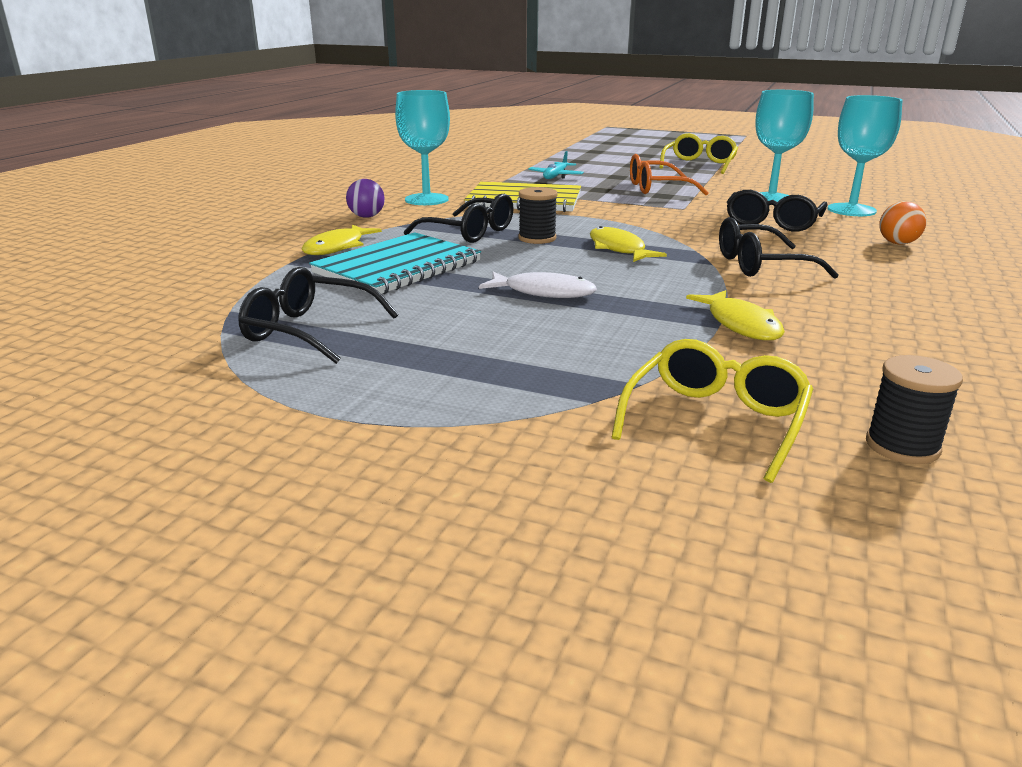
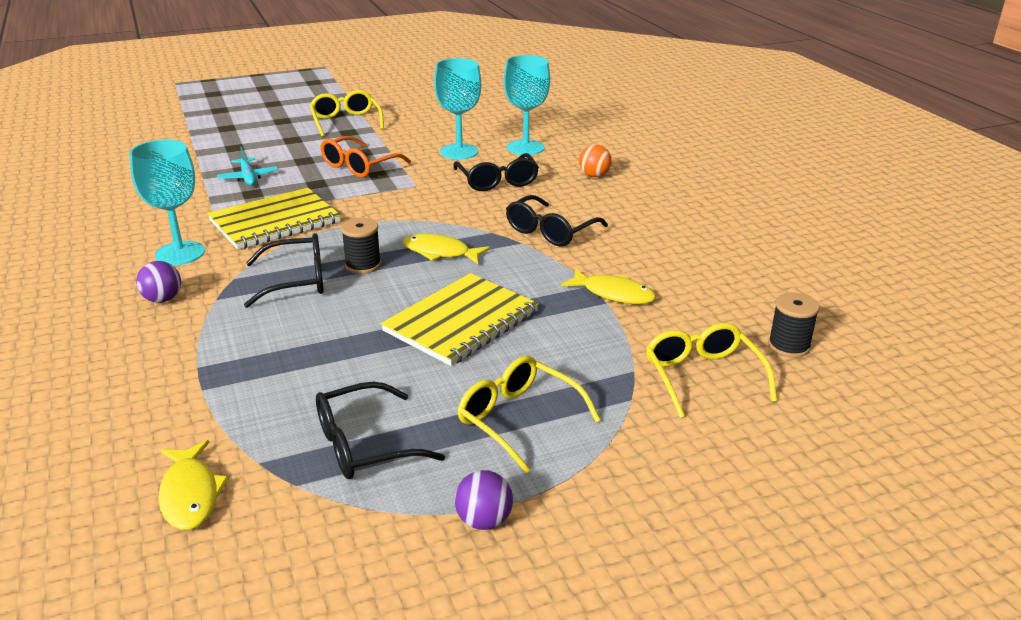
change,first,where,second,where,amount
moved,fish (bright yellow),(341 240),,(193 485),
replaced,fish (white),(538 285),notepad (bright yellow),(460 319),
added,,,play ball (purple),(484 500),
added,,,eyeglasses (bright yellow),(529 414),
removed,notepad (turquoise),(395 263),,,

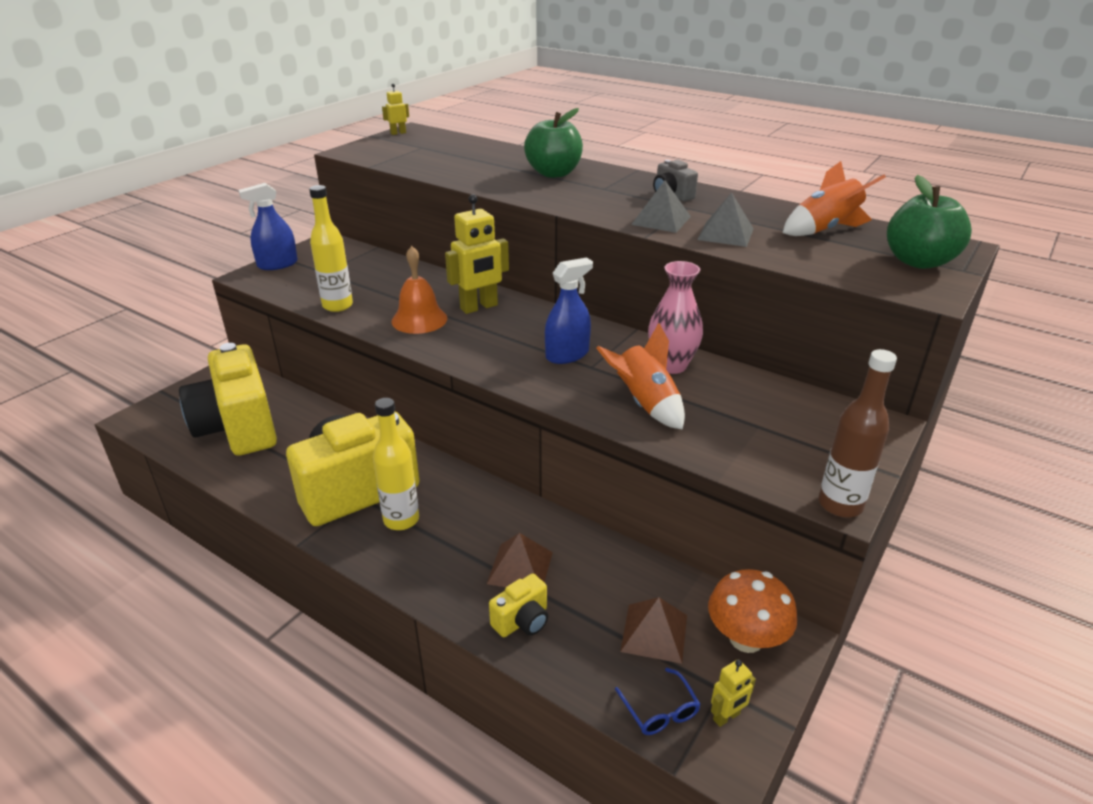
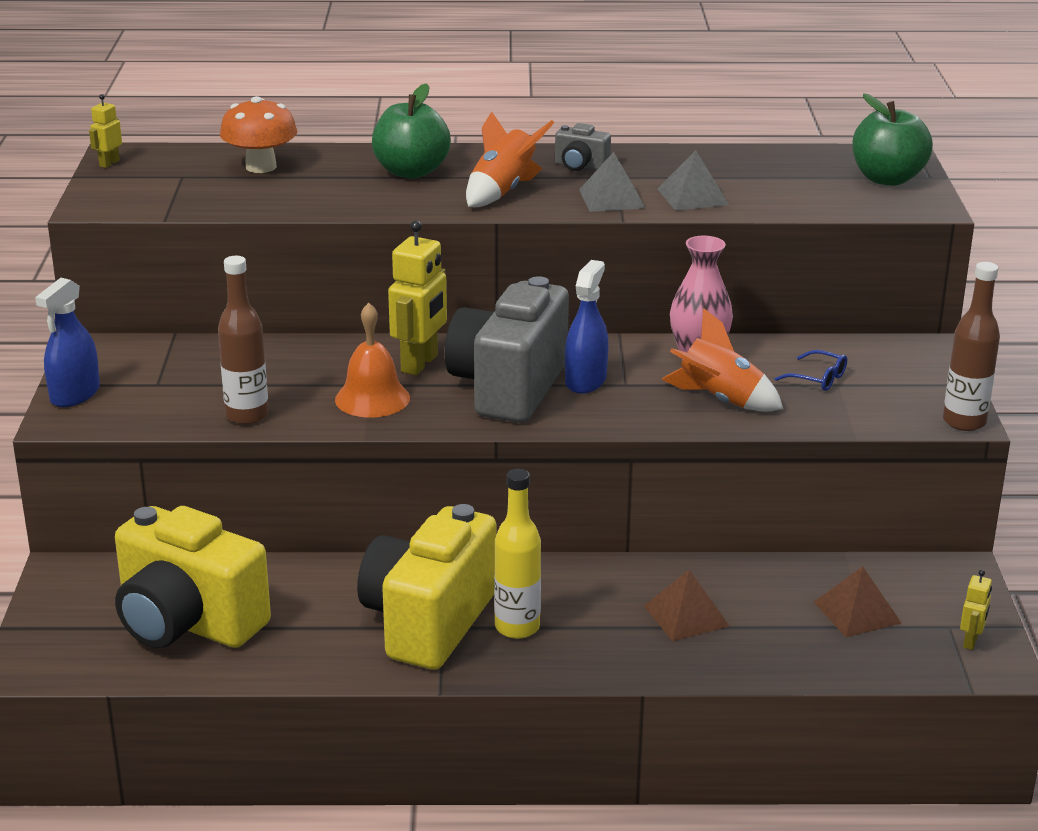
change,first,where,second,where,amount
recoloured,flask (bright yellow),(331 248),flask (brown),(243 340),
moved,mushroom (orange),(752 611),,(258 134),
added,,,photo camera (grey),(507 349),
moved,spaceship (orange),(834 198),,(510 159),
moved,eyeglasses (royal blue),(658 701),,(811 370),
removed,photo camera (bright yellow),(518 605),,,

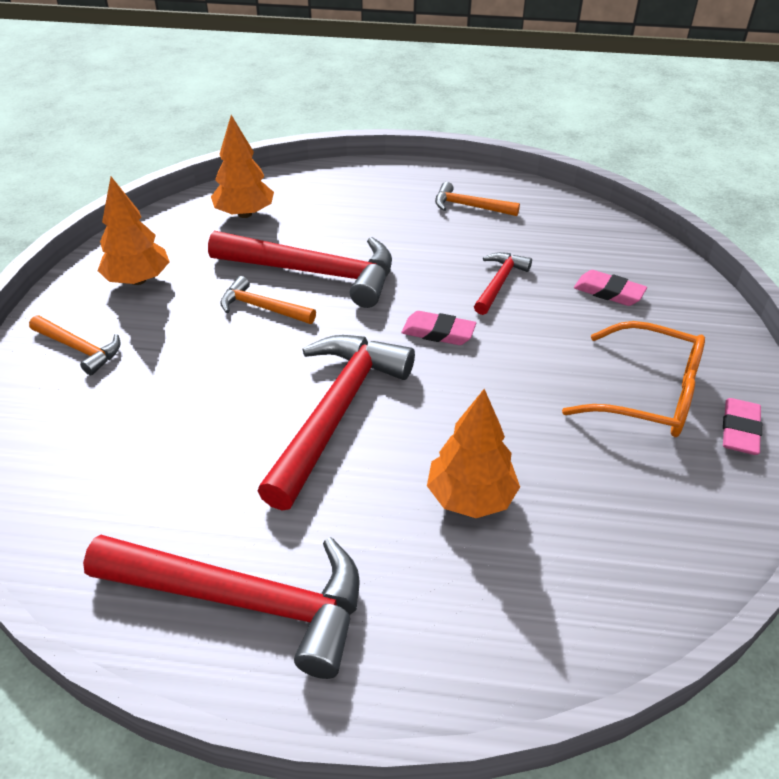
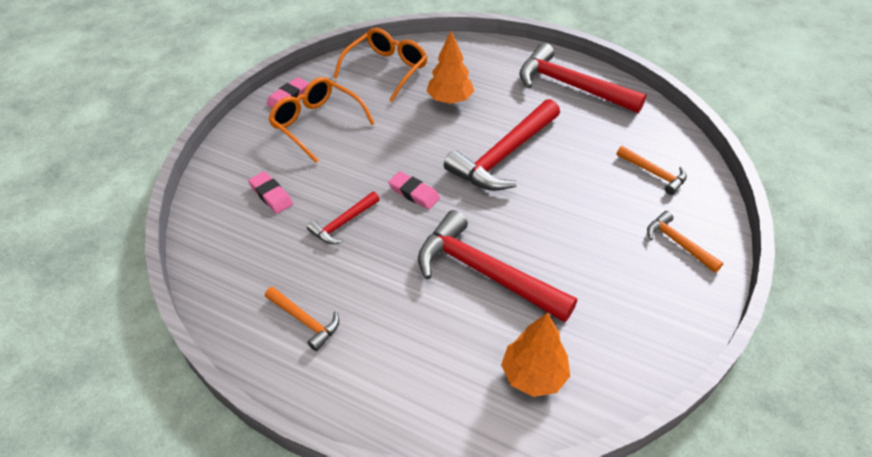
change,first,where,second,where,amount
added,,,eyeglasses (orange),(380 65),
moved,hammer (orange),(268 300),,(651 170),
removed,fir tree (orange),(133 231),,,

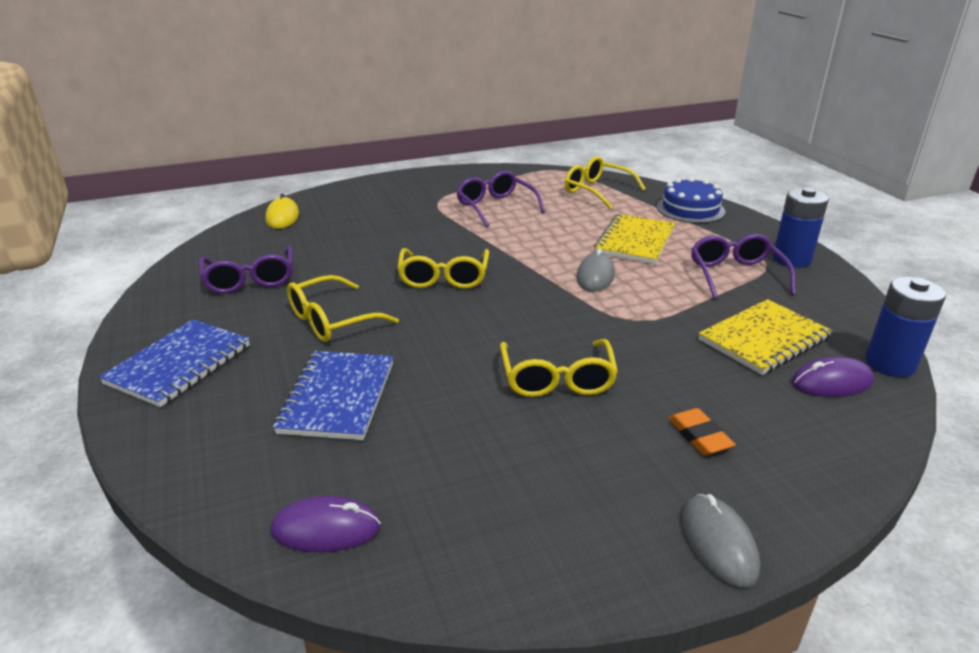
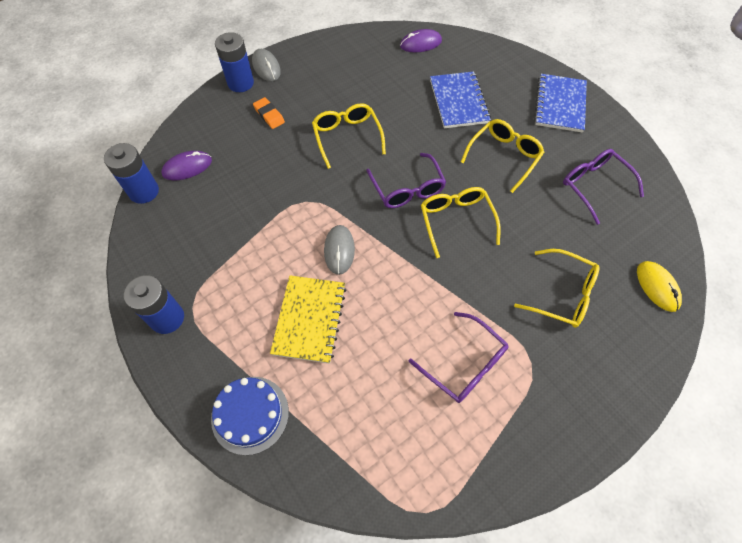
change,first,where,second,where,amount
added,,,power cell (royal blue),(234 62),
moved,eyeglasses (purple),(743 266),,(406 180),
moved,eyeglasses (bright yellow),(605 182),,(557 288),
removed,notepad (bright yellow),(766 337),,,

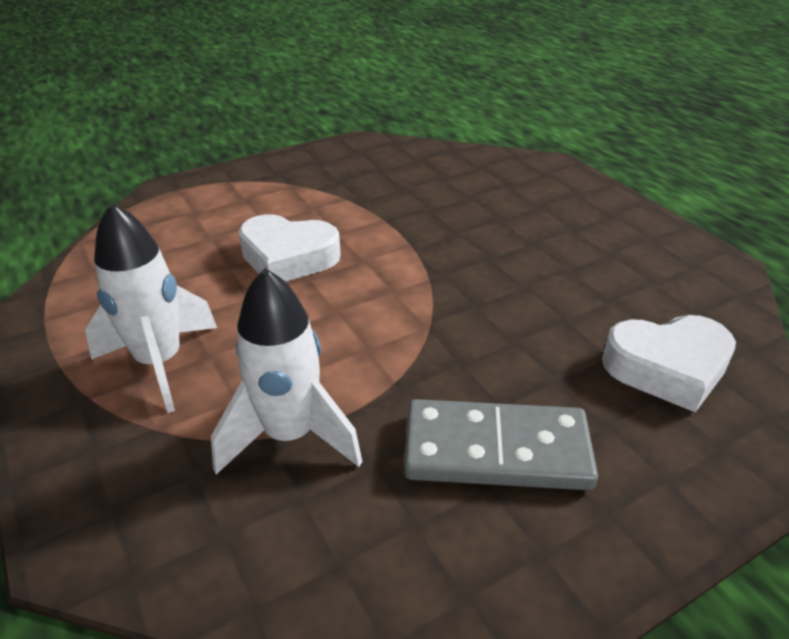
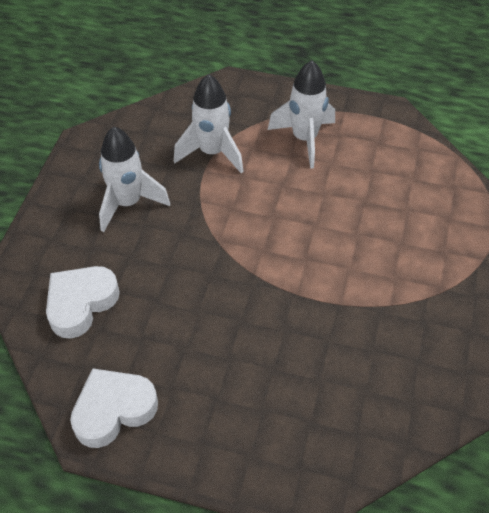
change,first,where,second,where,amount
moved,heart shape (white),(289 248),,(114 408),
replaced,domino (grey),(501 444),spaceship (white),(134 179),

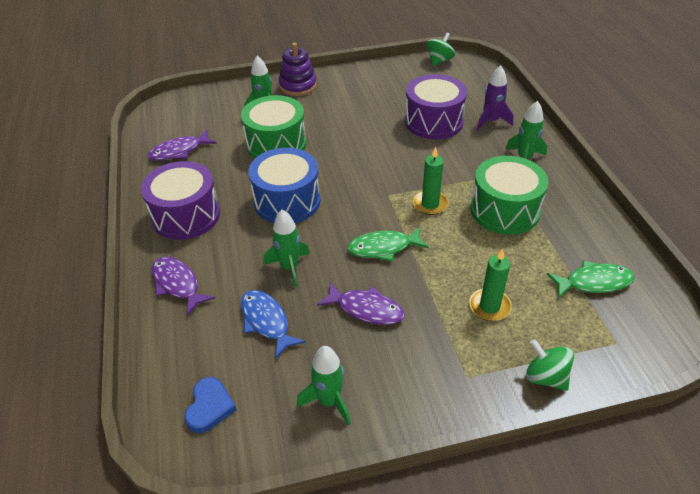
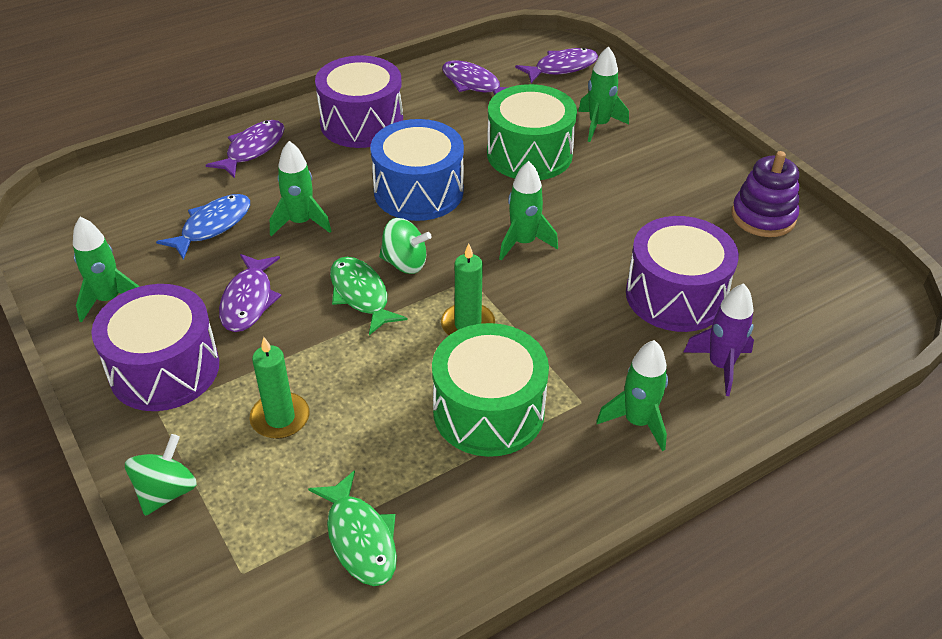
change,first,where,second,where,amount
added,,,drum (purple),(155 347),
moved,toy top (leaf-green),(440 49),,(405 246),
added,,,spaceship (leaf-green),(528 211),
added,,,fish (purple),(556 65),
moved,stacking toy (purple),(298 69),,(765 194),
removed,heart shape (royal blue),(210 405),,,

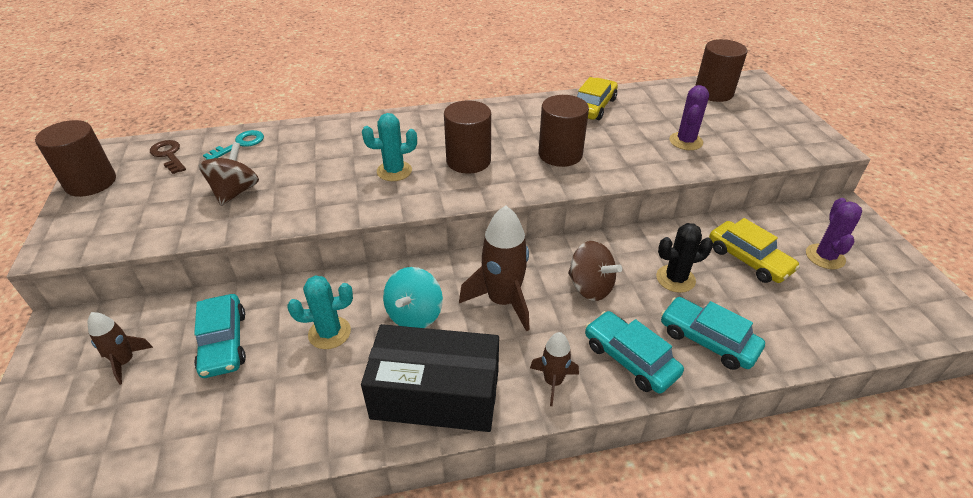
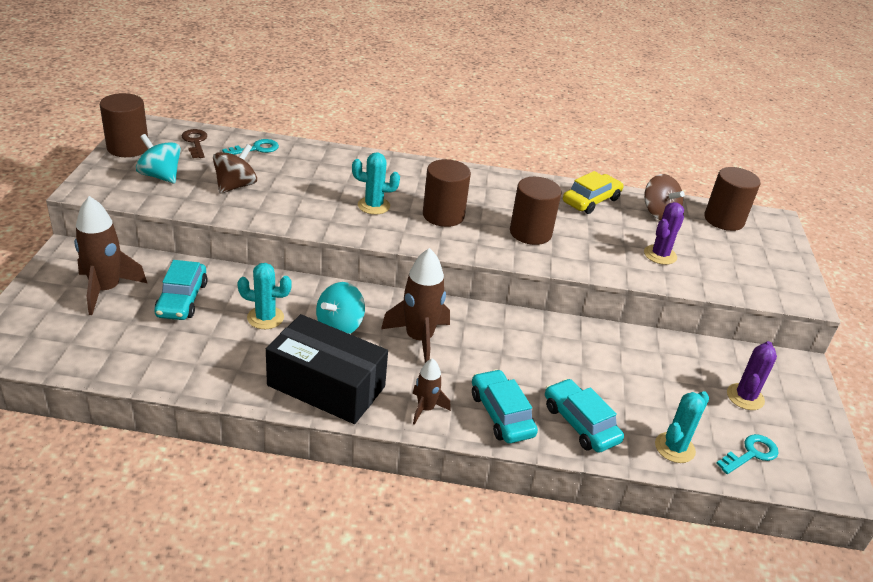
change,first,where,second,where,amount
resized,spaceship (brown),(120 348),,(110 255),x1.78
added,,,toy top (turquoise),(158 158),
moved,toy top (brown),(595 271),,(664 197),
added,,,saguaro cactus (turquoise),(682 427),
added,,,door key (turquoise),(747 454),
removed,saguaro cactus (jet-black),(684 258),,,
removed,car (bright yellow),(754 250),,,

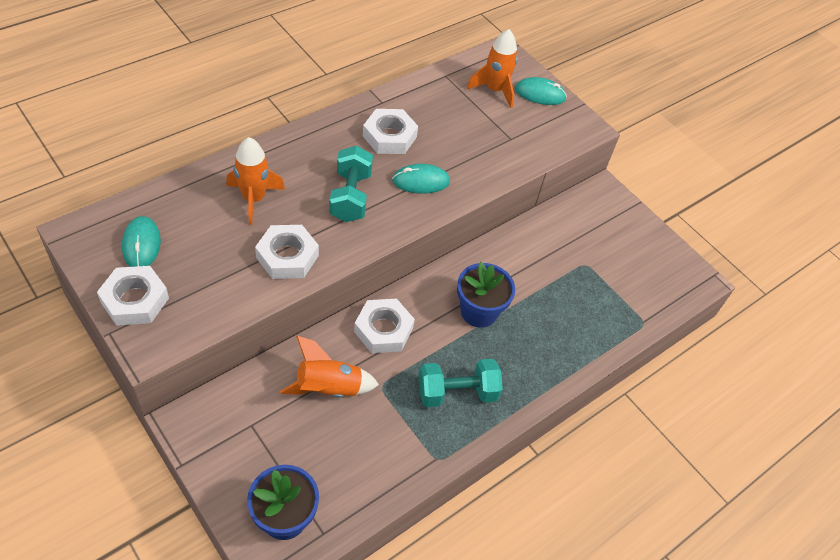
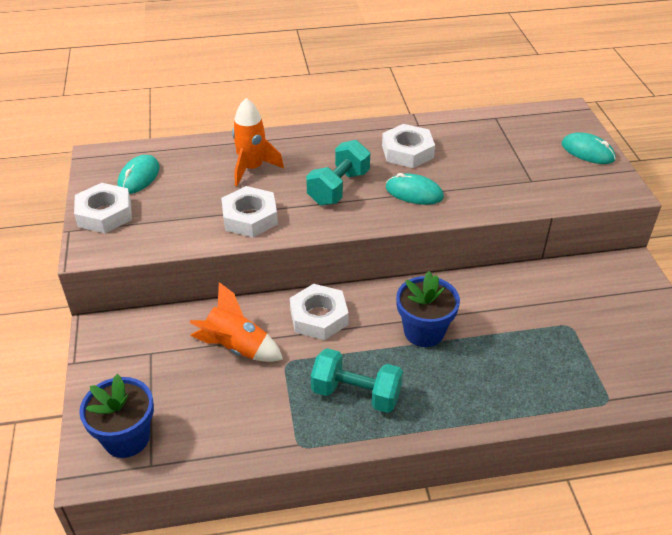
change,first,where,second,where,amount
removed,spaceship (orange),(492 68),,,

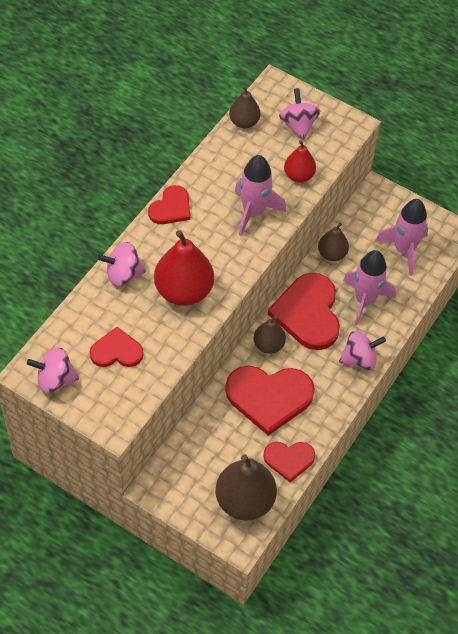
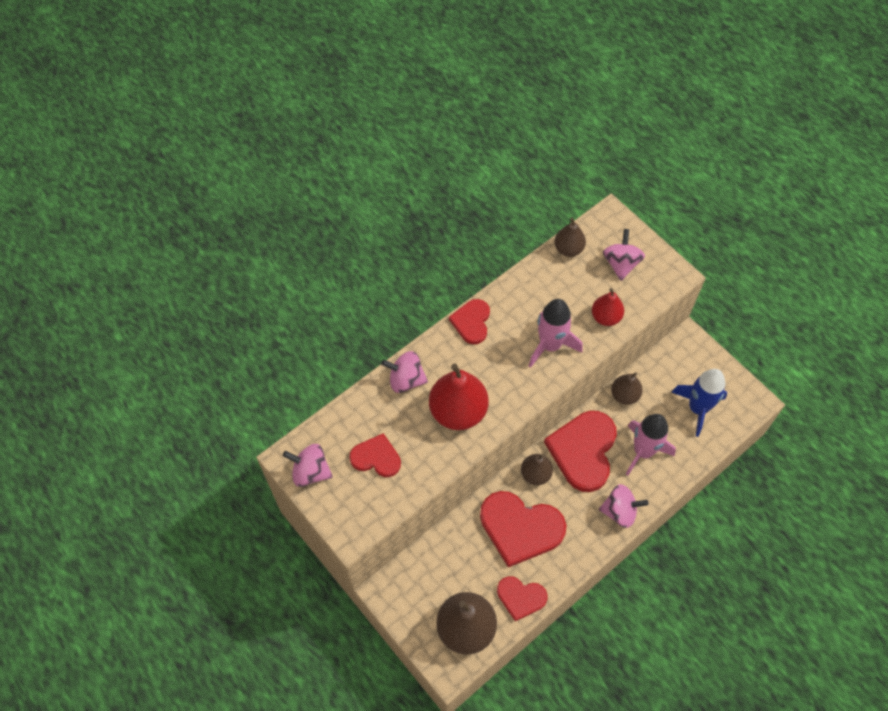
change,first,where,second,where,amount
turned,heart shape (red),(169 204),,(469 321),135 degrees clockwise
recoloured,spaceship (rosy),(401 237),spaceship (royal blue),(699 403),

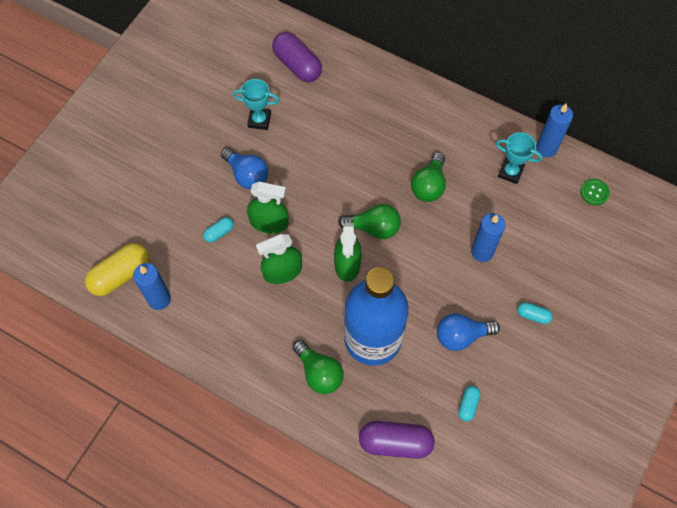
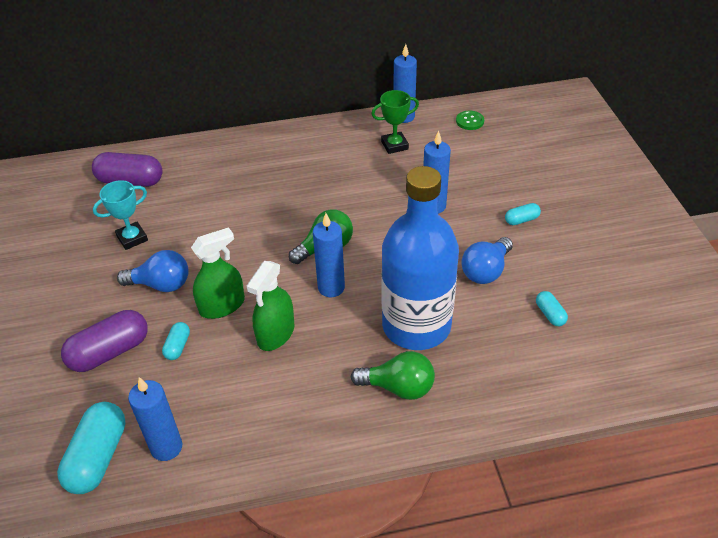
change,first,where,second,where,amount
recoloured,pill shape (bright yellow),(117 269),pill shape (turquoise),(91 448),
moved,pill shape (purple),(397 440),,(104 341),
replaced,sprayer (leaf-green),(348 252),wax candle (royal blue),(329 255),
recoloured,award cup (turquoise),(519 158),award cup (leaf-green),(395 122),
removed,lightbulb (leaf-green),(428 177),,,

